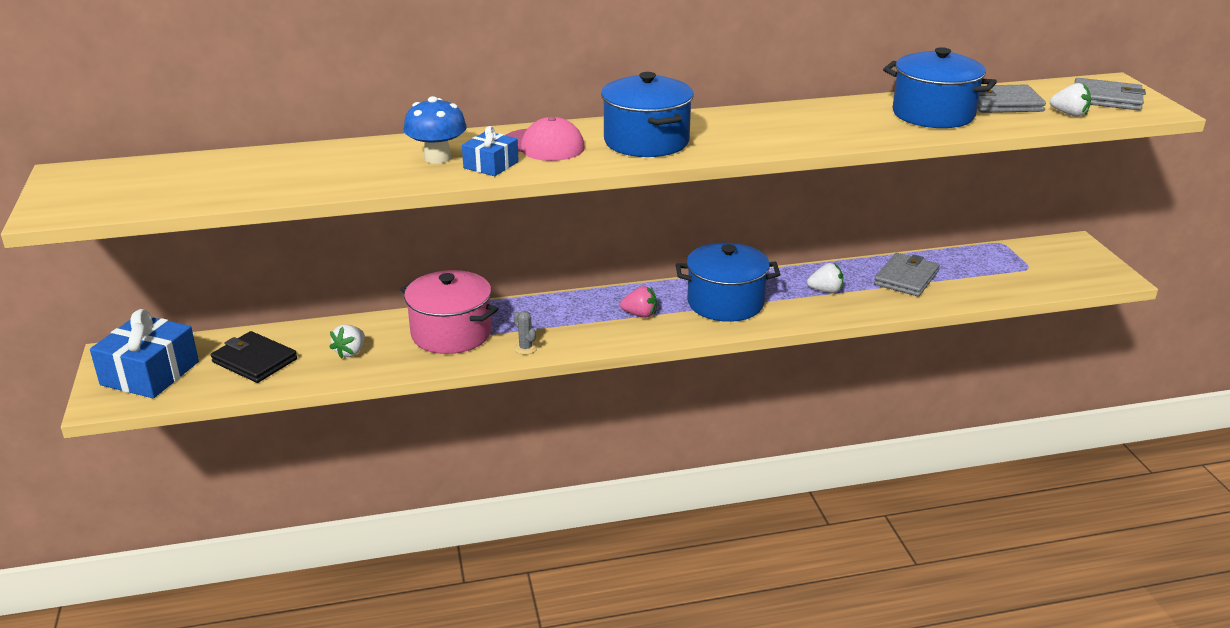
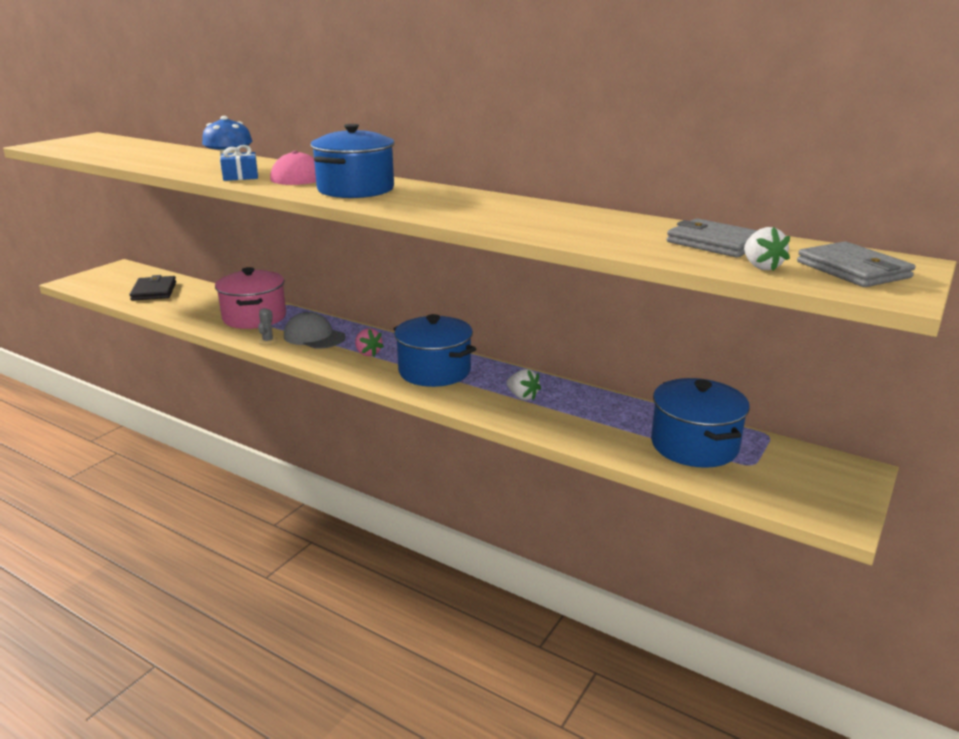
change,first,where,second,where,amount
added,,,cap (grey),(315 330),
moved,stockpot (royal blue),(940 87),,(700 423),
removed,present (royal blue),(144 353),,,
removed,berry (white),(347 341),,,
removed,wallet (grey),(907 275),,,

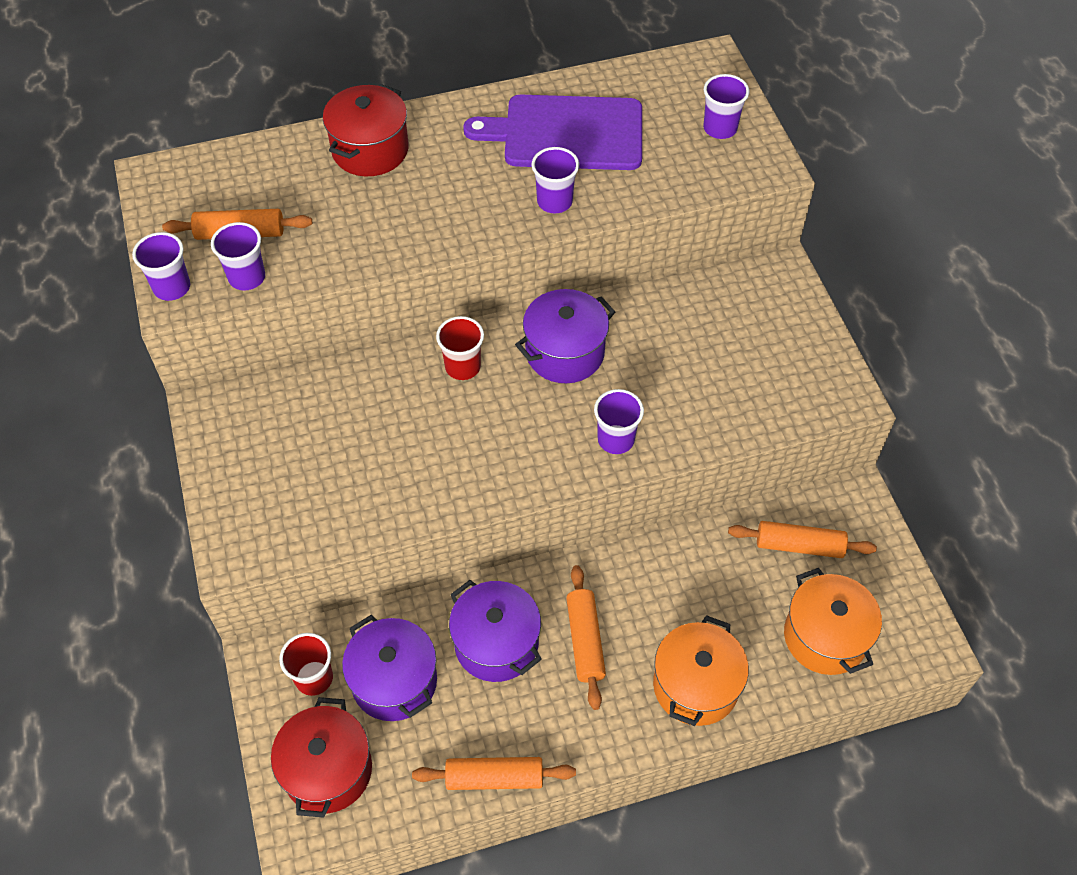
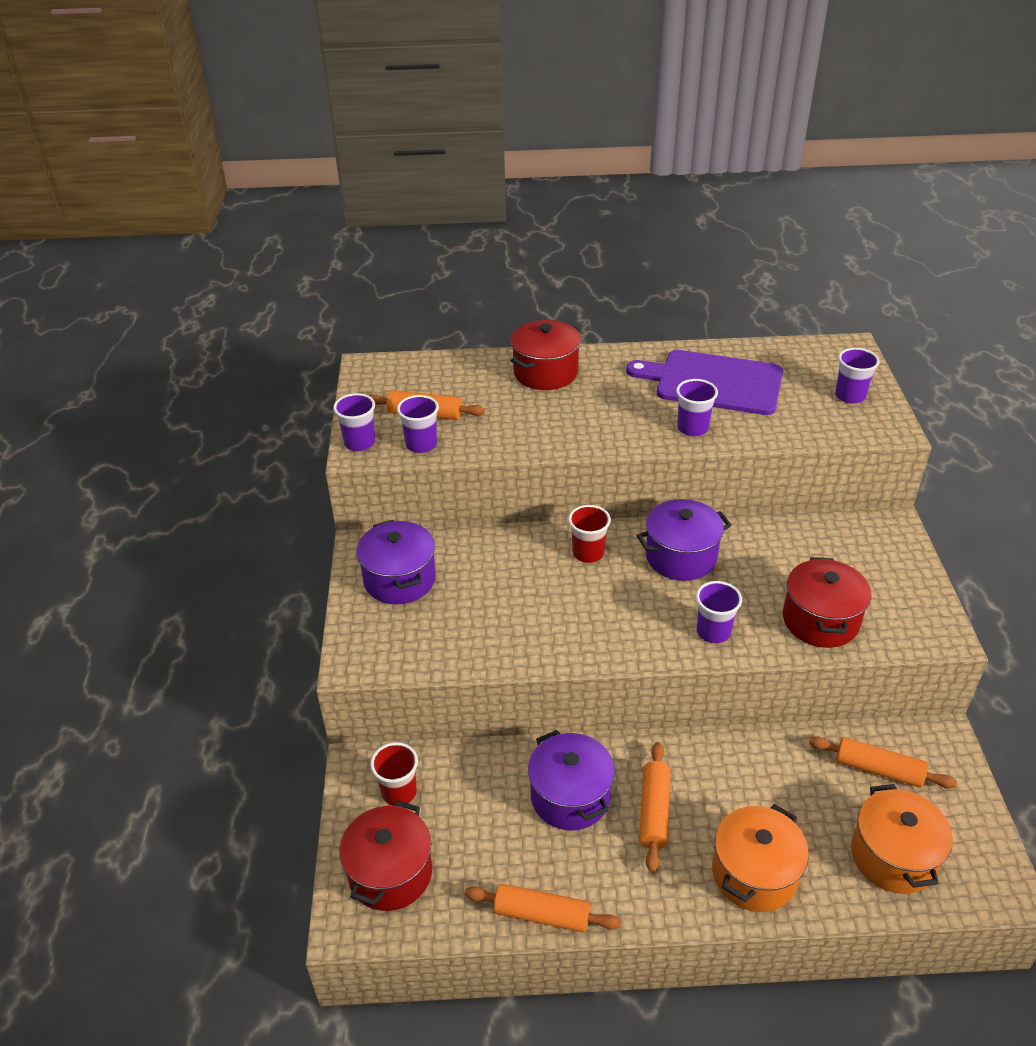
change,first,where,second,where,amount
moved,stockpot (purple),(389 668),,(396 562),
added,,,stockpot (red),(827 602),

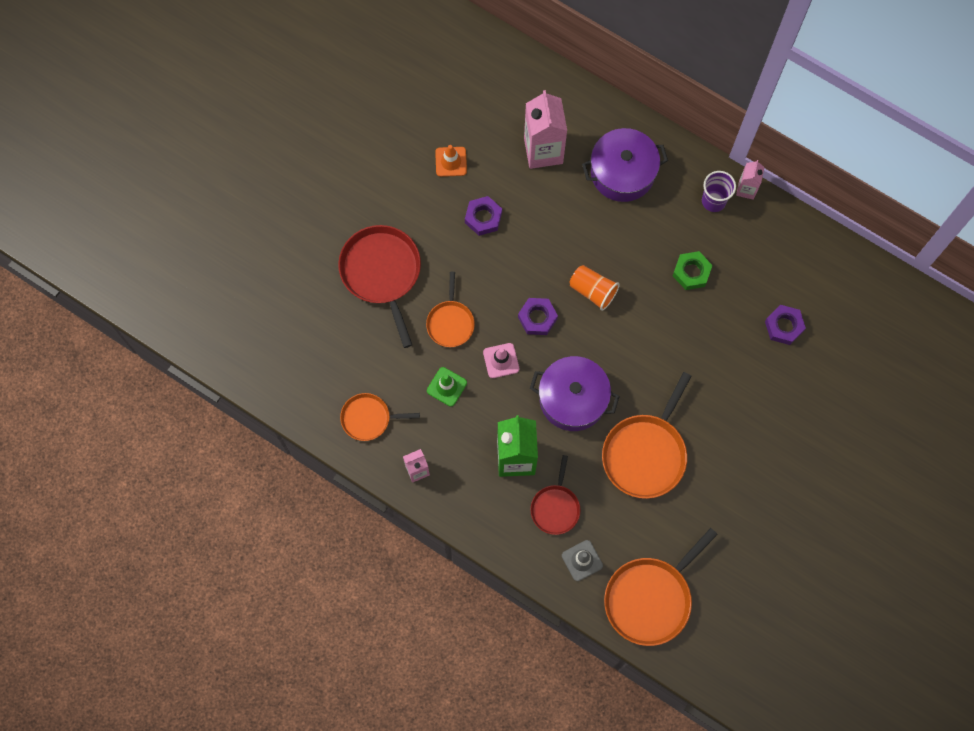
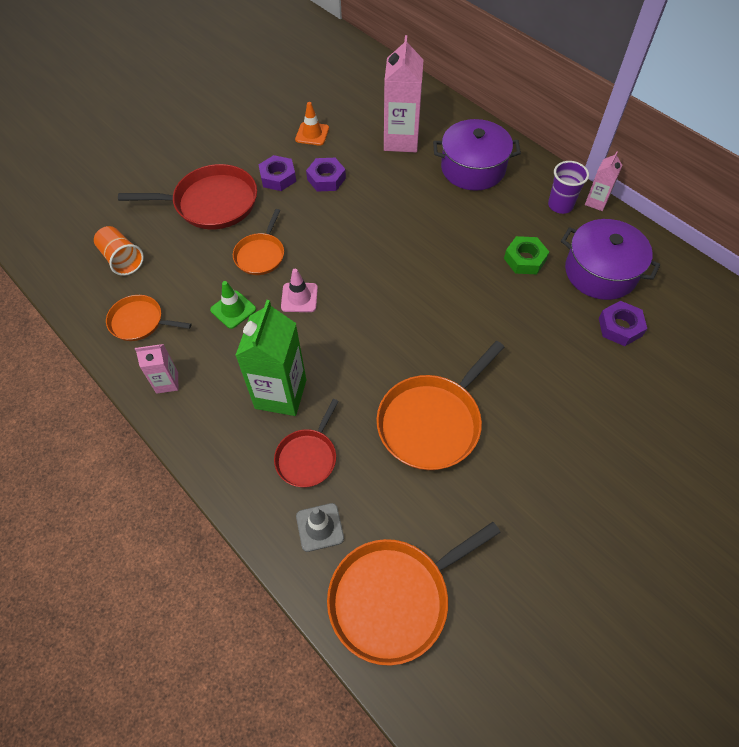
change,first,where,second,where,amount
moved,beaker (orange),(594 288),,(119 251),
turned,pan (red),(379 286),,(187 196),90 degrees clockwise
moved,nut (purple),(538 316),,(277 173),
moved,stockpot (purple),(575 393),,(610 259),

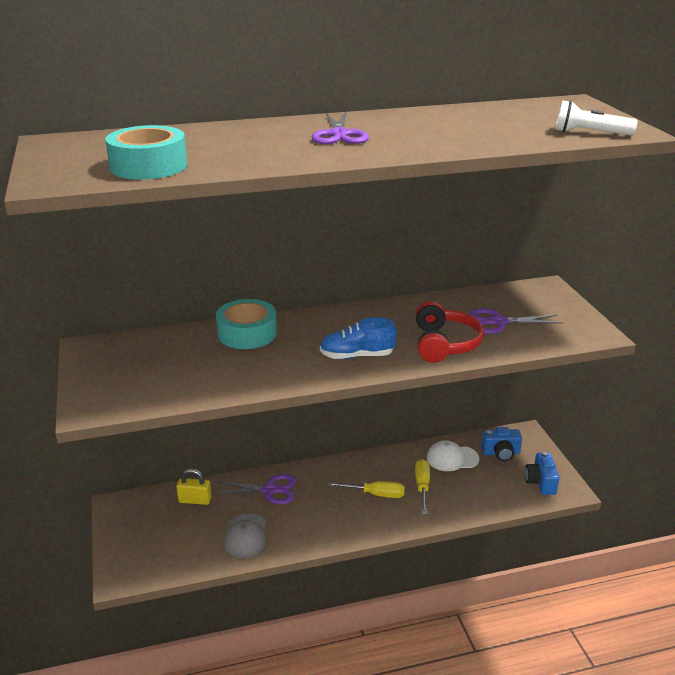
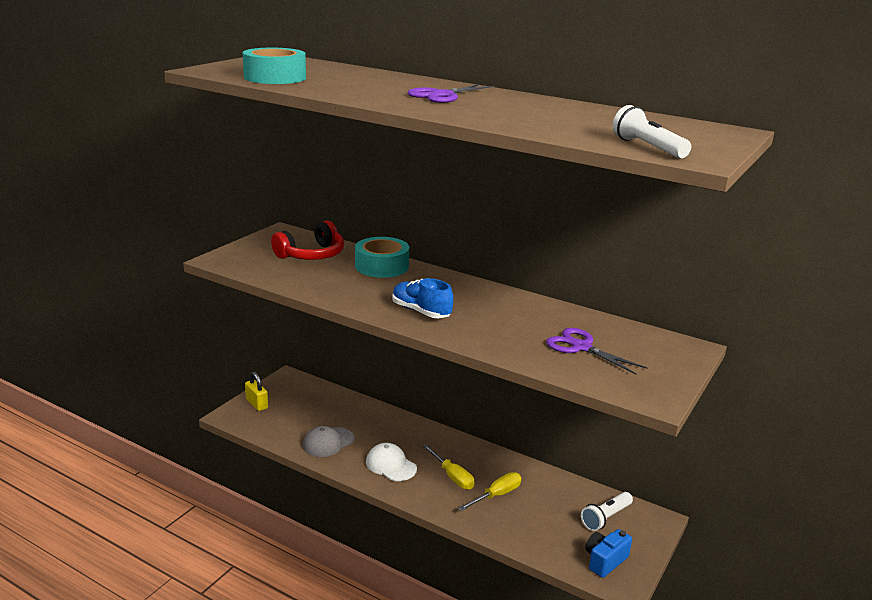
change,first,where,second,where,amount
moved,lock (bright yellow),(194 486),,(256 391),
moved,headphones (red),(450 332),,(307 240),
moved,cap (white),(453 455),,(391 462),
replaced,photo camera (royal blue),(501 444),flashlight (white),(607 511),
removed,scissors (purple),(254 489),,,

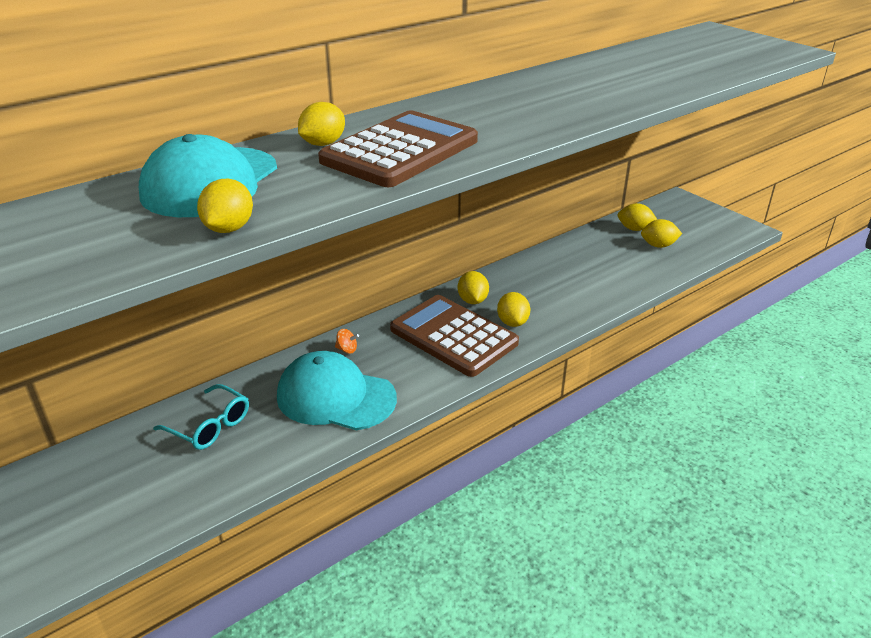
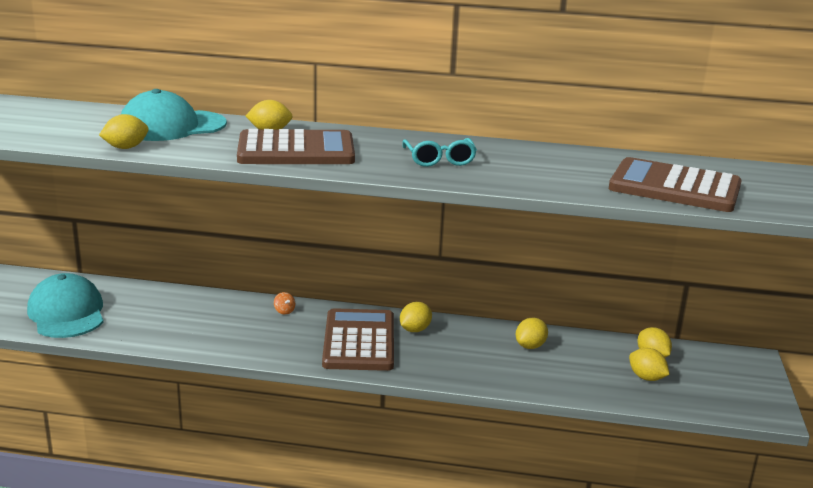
change,first,where,second,where,amount
moved,cap (turquoise),(337 390),,(65 305),
moved,eyeglasses (turquoise),(201 417),,(439 152),
moved,toy lemon (bright yellow),(513 309),,(532 333),
added,,,calculator (brown),(675 184),

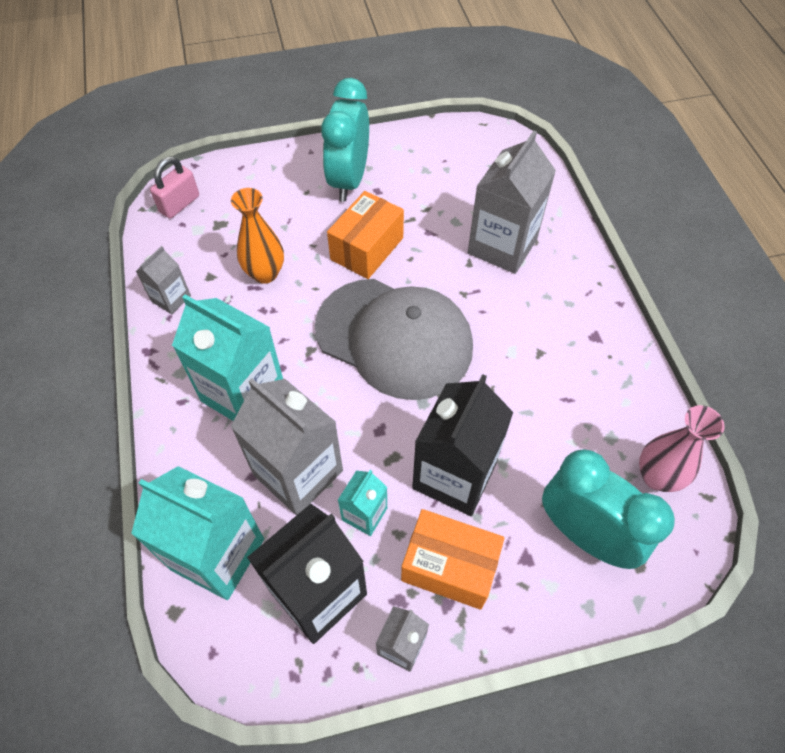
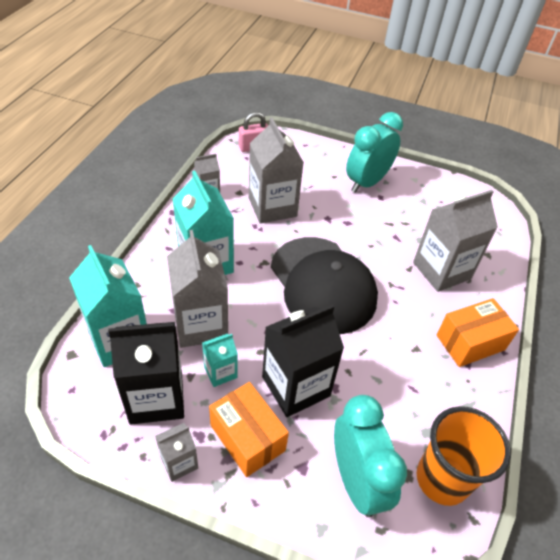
change,first,where,second,where,amount
replaced,tall vase (orange),(257 236),milk carton (grey),(276 171),
recoloured,cap (grey),(394 339),cap (jet-black),(324 285),
replaced,tall vase (rosy),(682 448),beaker (orange),(463 456),
moved,box (orange),(365 235),,(478 332),

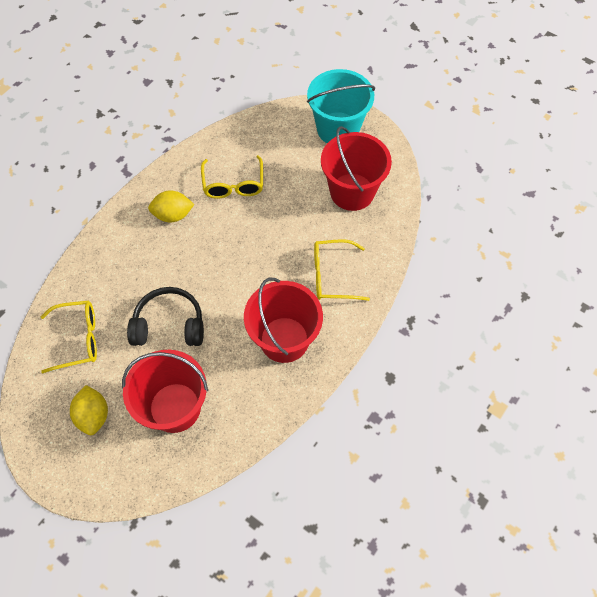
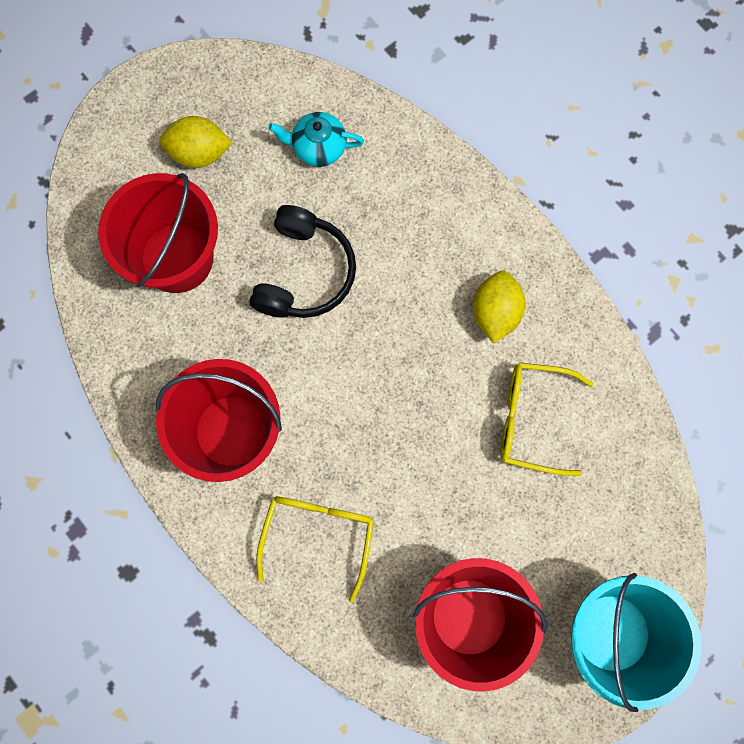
change,first,where,second,where,amount
replaced,eyeglasses (bright yellow),(69 337),china teapot (turquoise),(316 139),

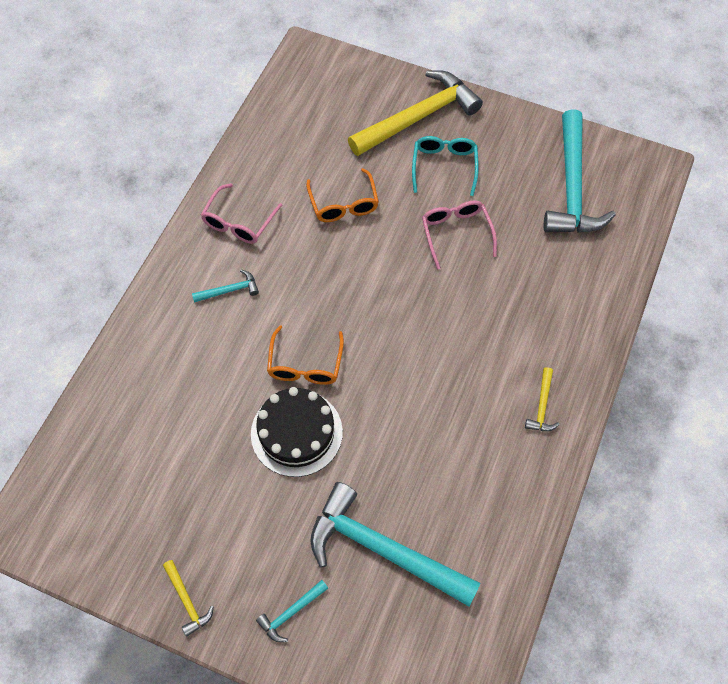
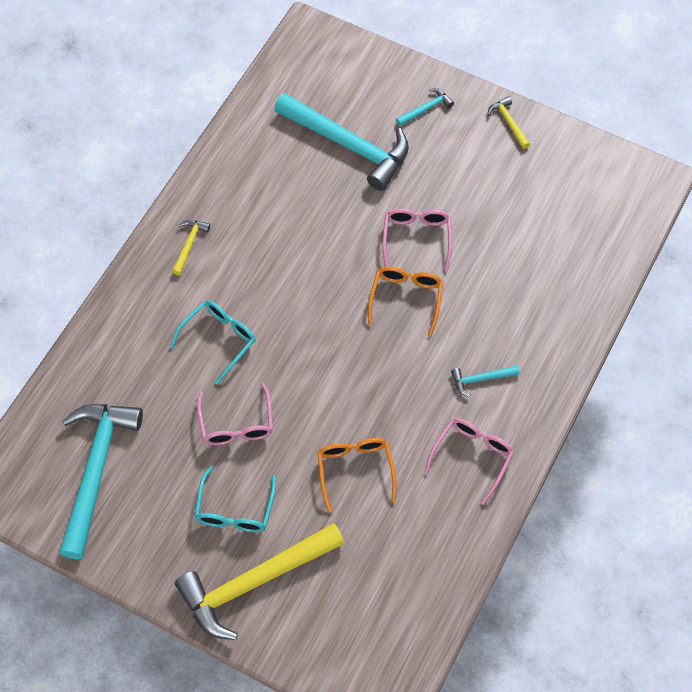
change,first,where,second,where,amount
added,,,eyeglasses (turquoise),(213 342),
replaced,layer cake (jet-black),(297 432),eyeglasses (rosy),(417 240),

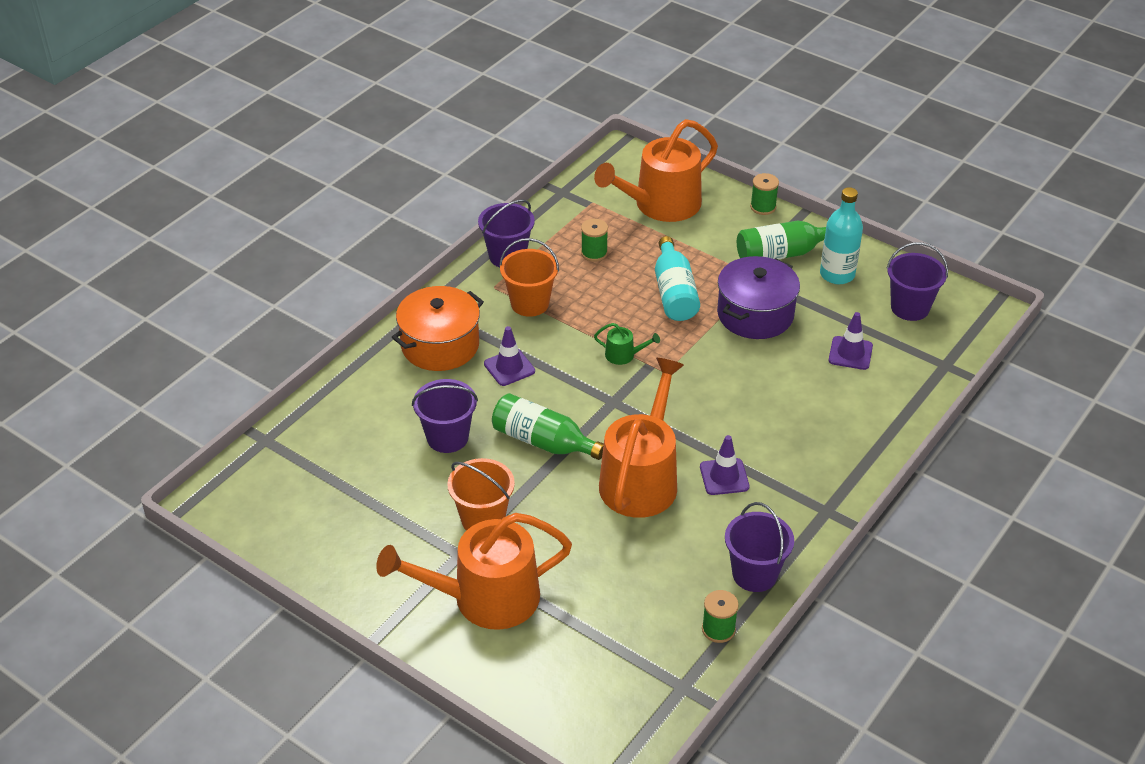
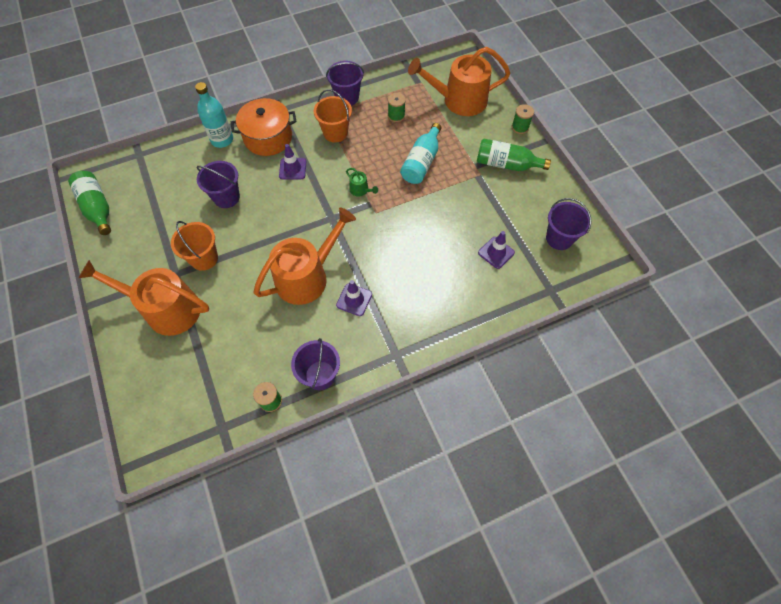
change,first,where,second,where,amount
moved,flask (leaf-green),(548 426),,(89 203),
moved,flask (turquoise),(841 235),,(214 115),
removed,stockpot (purple),(758 297),,,

